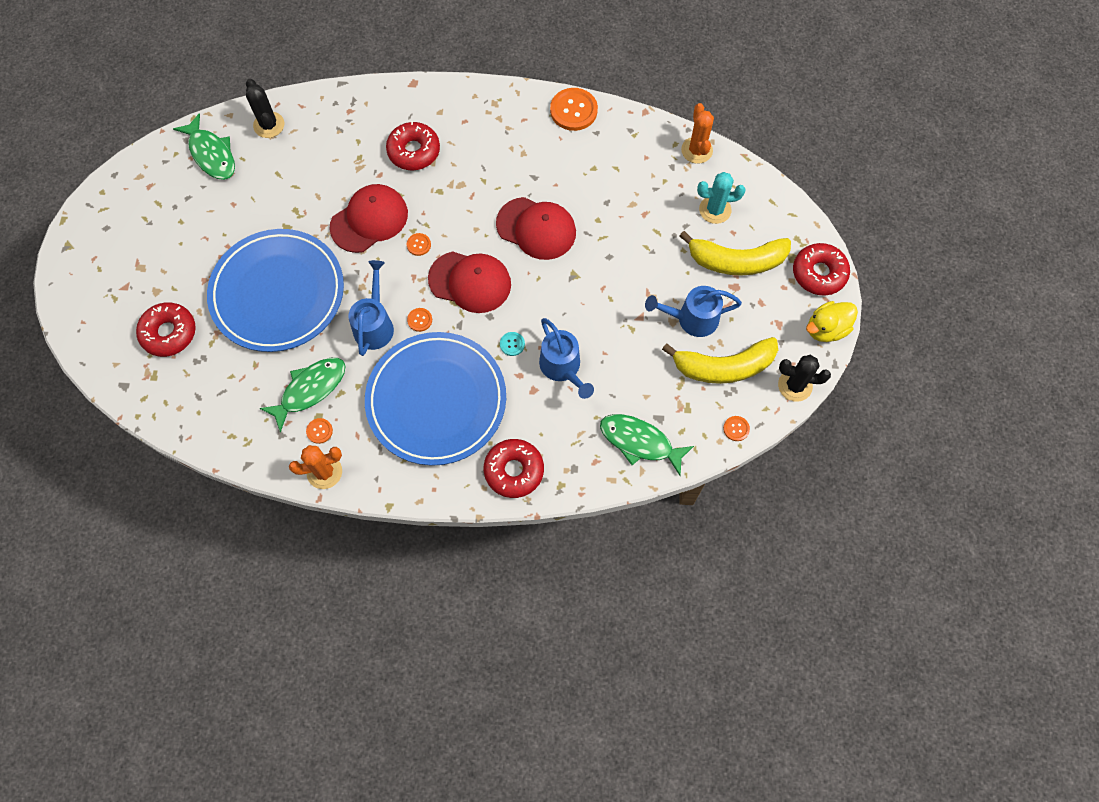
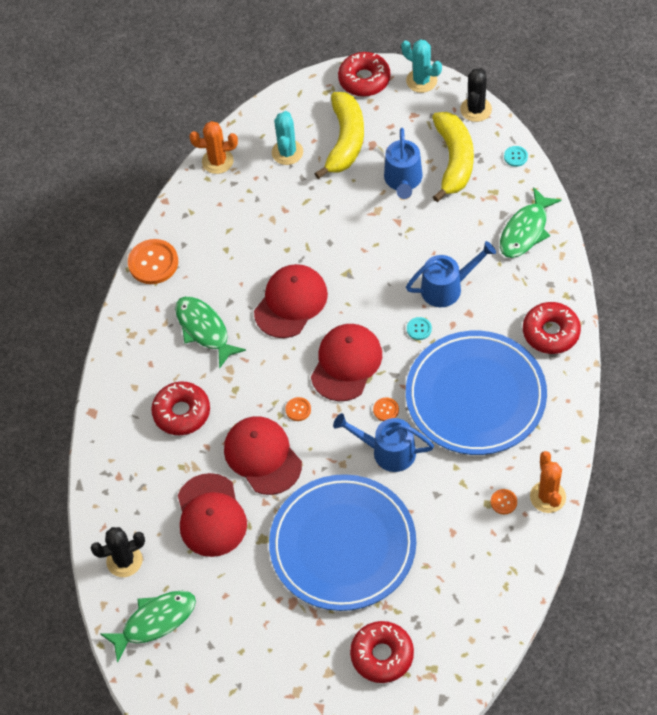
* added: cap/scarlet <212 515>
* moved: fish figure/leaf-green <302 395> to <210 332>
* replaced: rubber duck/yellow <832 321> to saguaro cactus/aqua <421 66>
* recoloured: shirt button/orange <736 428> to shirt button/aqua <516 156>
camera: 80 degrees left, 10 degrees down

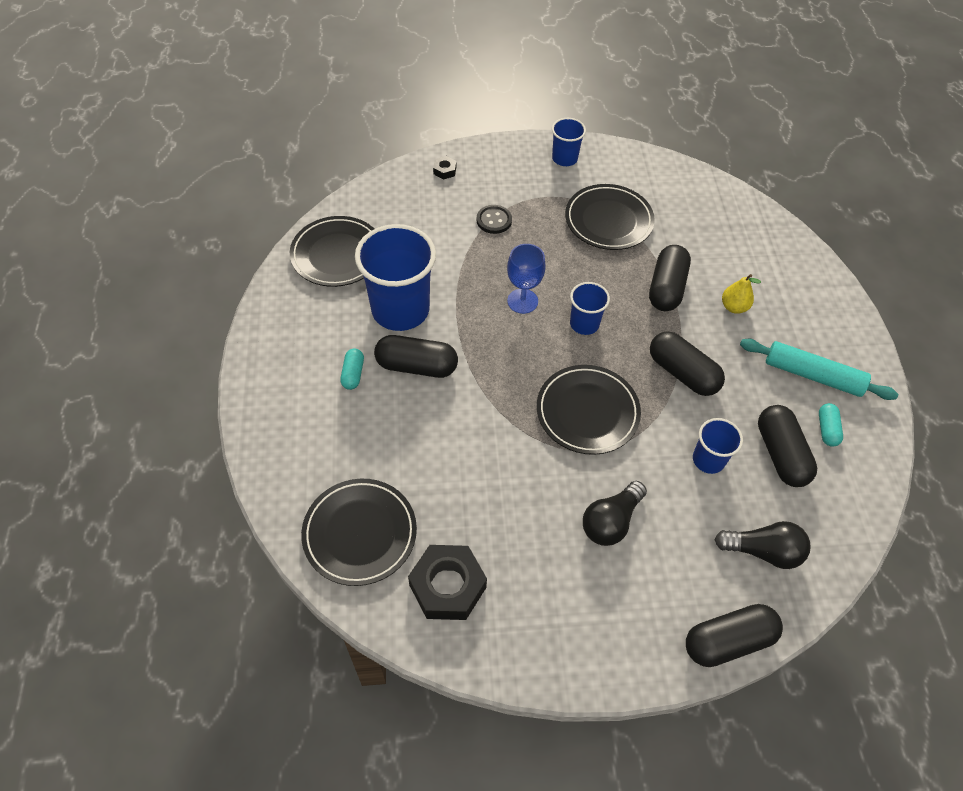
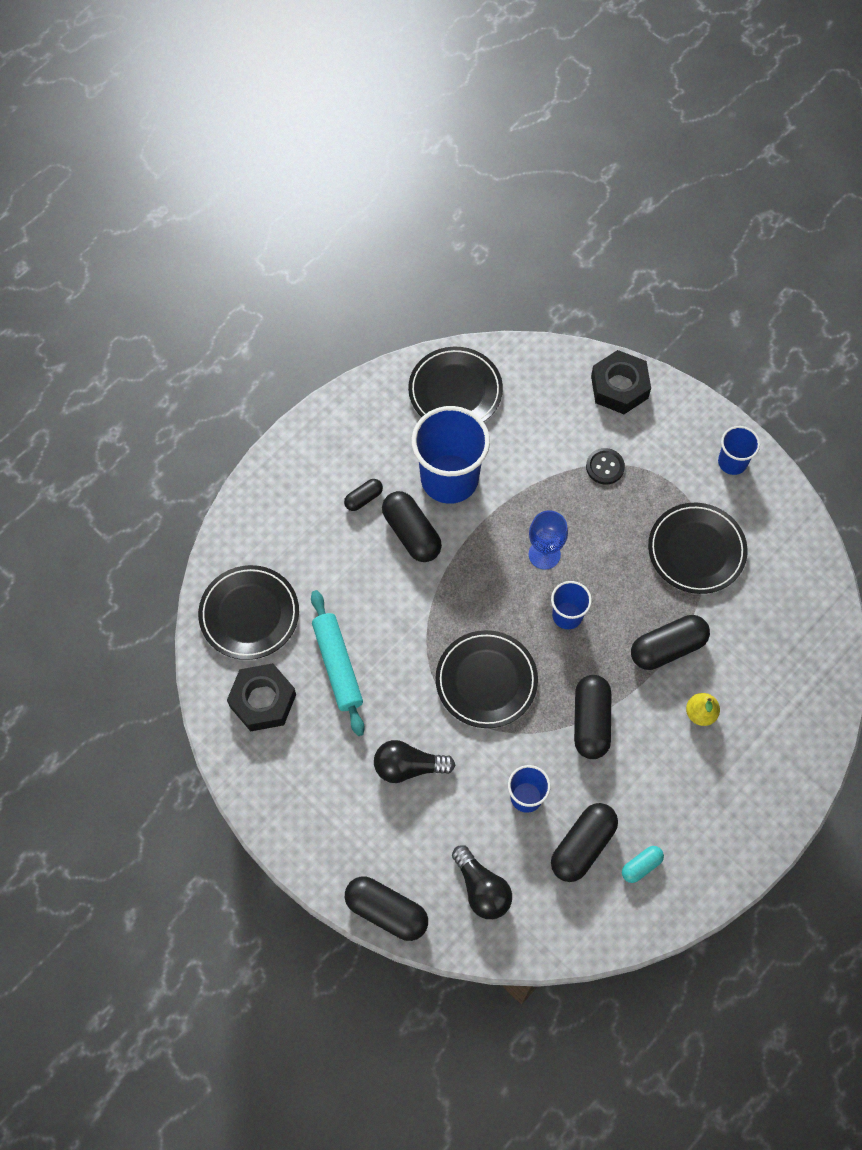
* moved: dough roller/aqua <819 369> to <338 663>
* recoloured: pill/aqua <352 369> to pill/black <363 495>
* resized: nut/black <444 168> = <621 382> x2.25
camera: 50 degrees right, 10 degrees up

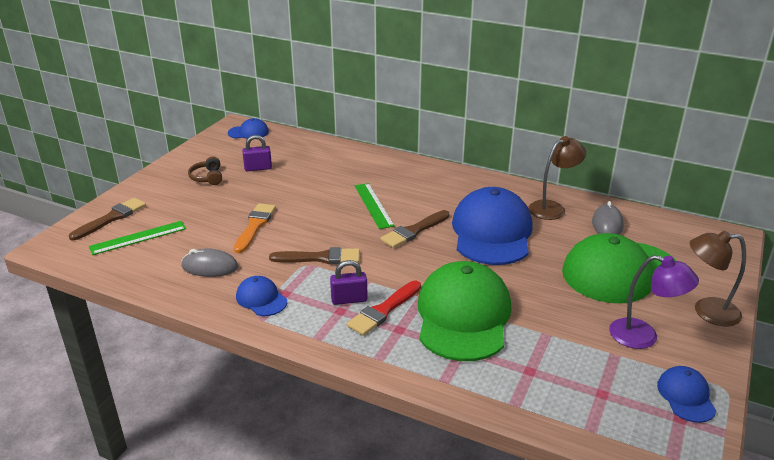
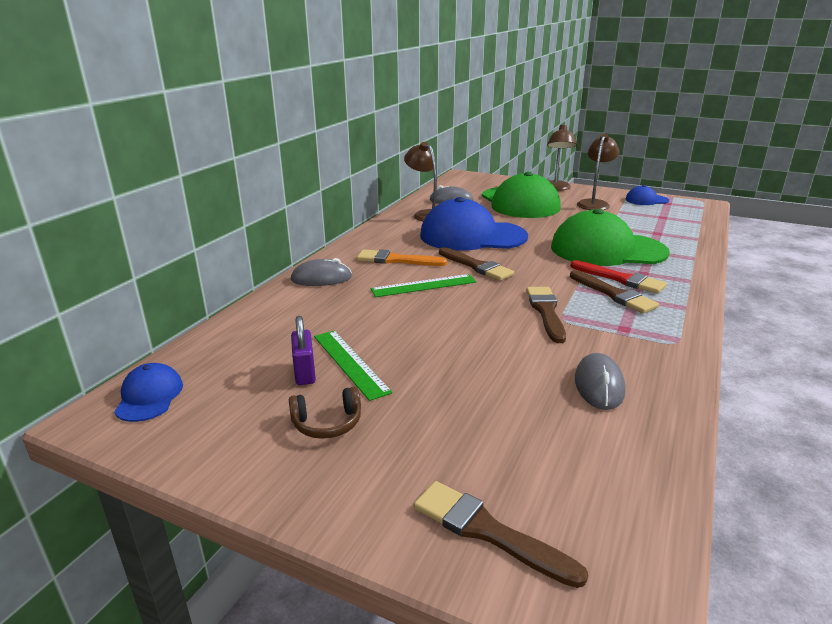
* removed: cap/blue <261 296>
* added: computer mouse/ash-grey <321 272>
* moved: ruler/leaf-green <137 238> to <353 365>
* moved: paintbrush/orange <255 228> to <402 257>
* replaced: lock/royal purple <349 282> to paintbrush/brown <614 291>
* recoloured: desk lamp/royal purple <654 302> to desk lamp/brown <598 172>
camera: 90 degrees left, 5 degrees down

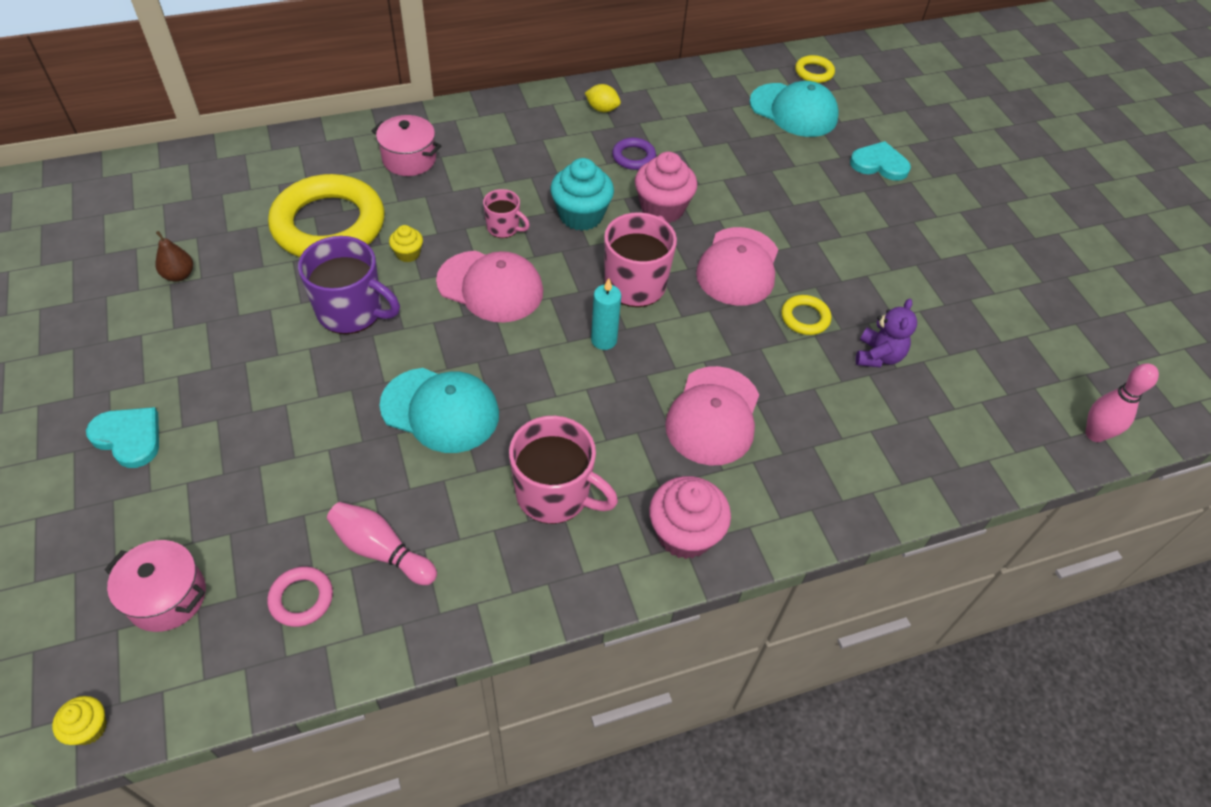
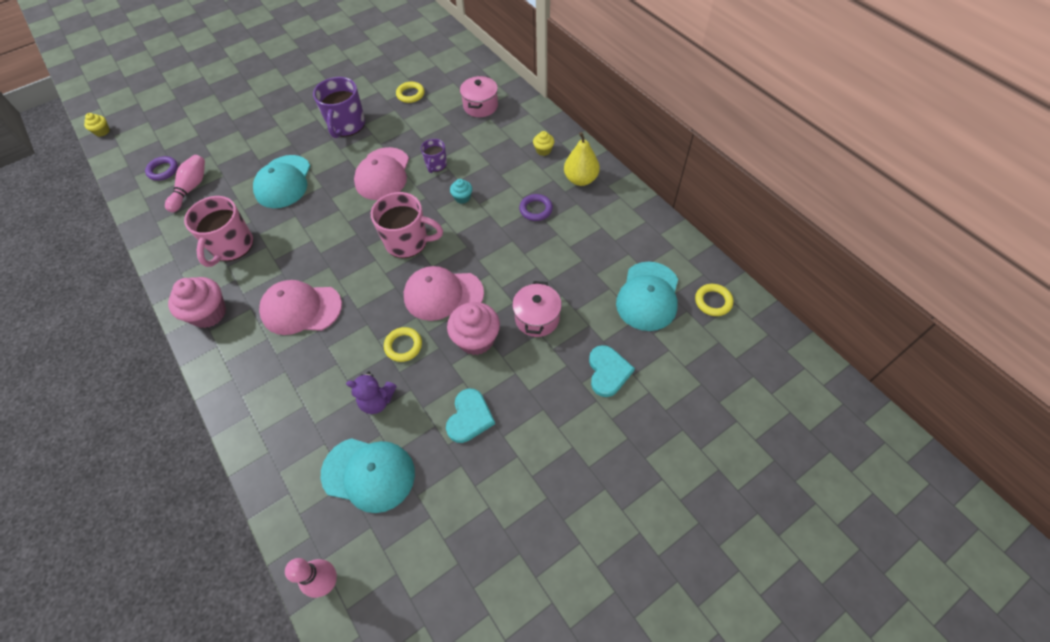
* removed: toy pear/brown <174 256>
* removed: pillar candle/aqua <606 314>
* added: cap/aqua <368 475>
* moved: heart shape/aqua <122 437> to <470 415>
* moved: stockpot/rose-pink <155 586> to <537 309>
* moved: cupcake/yellow <406 243> to <543 143>
* moved: cupcake/rose-pink <666 187> to <473 328>
* replaced: citrus fruit/yellow <603 98> to toy pear/yellow <582 159>
* recoloured: hoop/rose-pink <300 597> to hoop/royal purple <161 168>
* recoloured: tea mug/rose-pink <506 213> to tea mug/royal purple <434 156>
* resized: hoop/yellow <326 215> = <410 92> x0.42
* resized: cupcake/aqua <582 194> = <461 191> x0.51
camera: 80 degrees right, 5 degrees up

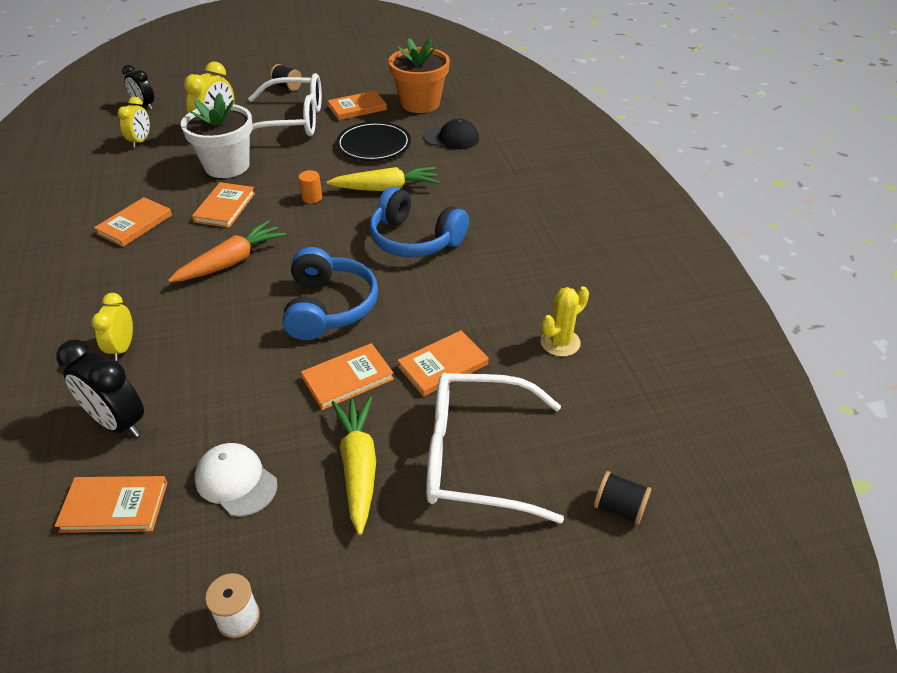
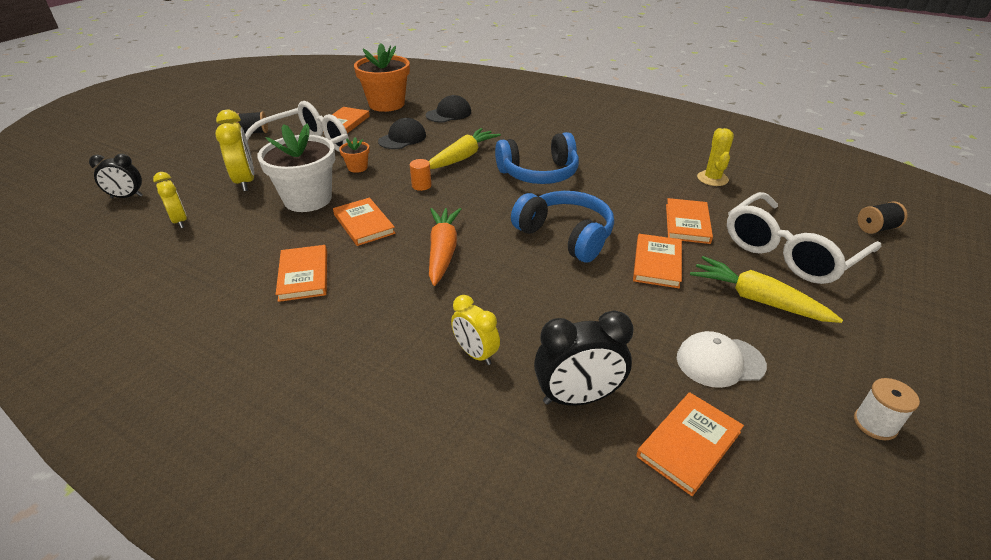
* added: potted plant/orange <354 155>
* replaced: dinner plate/black <373 141> to cap/black <402 133>
camera: 45 degrees left, 5 degrees down

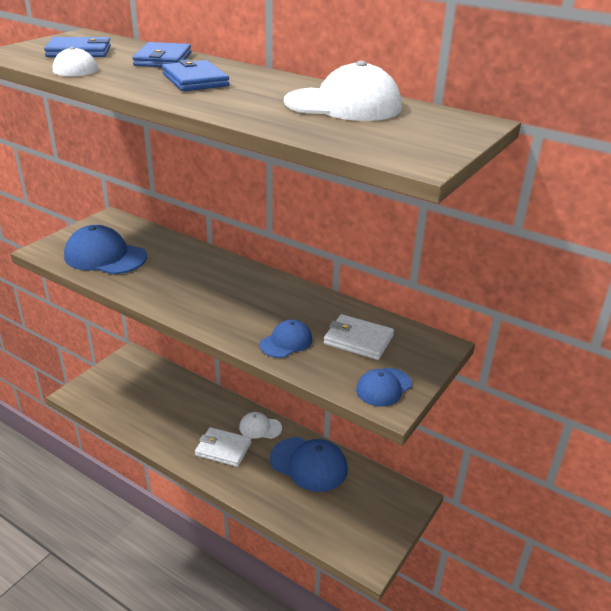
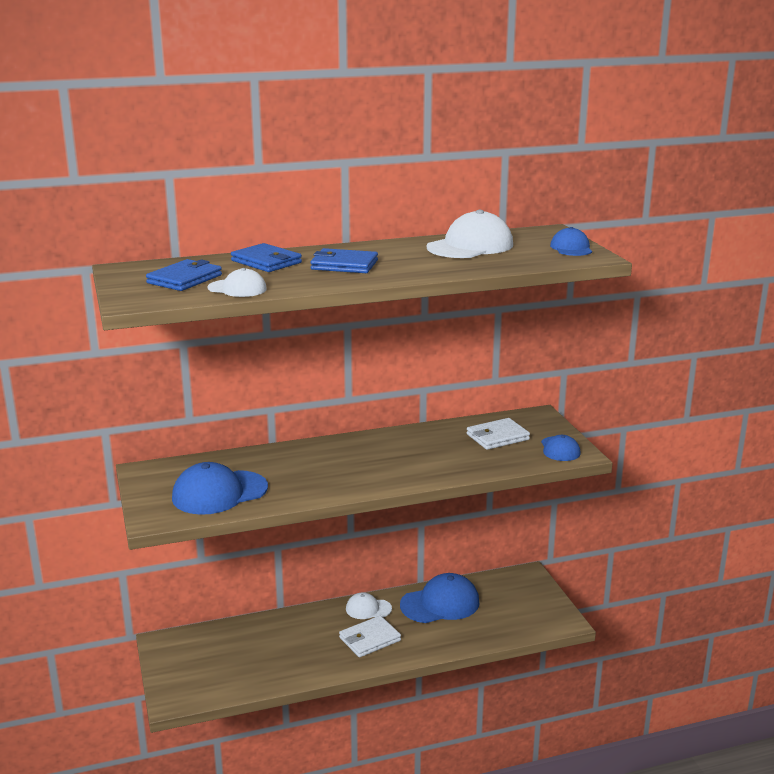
* moved: cap/blue <286 339> to <571 241>
* turned: cap/snow-white <260 425> = <369 605> 45 degrees clockwise
camera: 50 degrees left, 10 degrees down

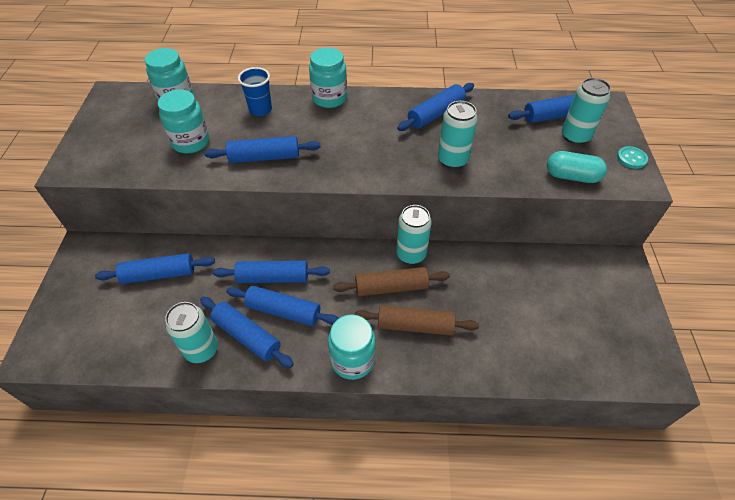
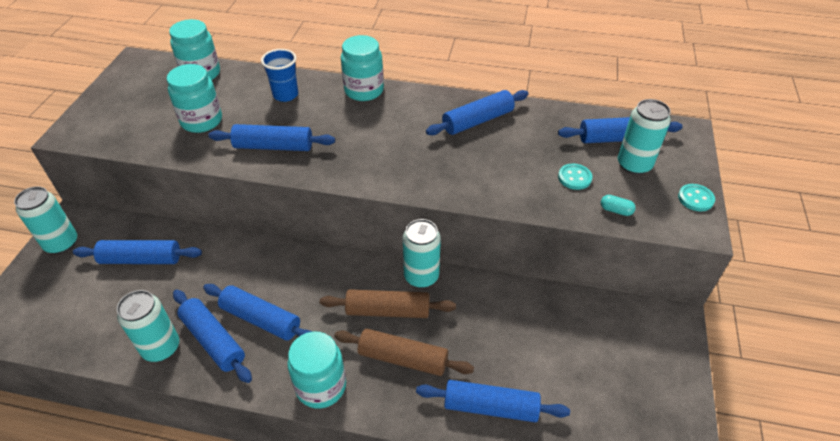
* added: shirt button/aqua <575 177>
* moved: dough roller/blue <271 272> to <493 401>
* moved: tin/aqua <458 135> to <45 220>
* resized: pill/aqua <577 167> = <618 205> x0.51
camera: 10 degrees right, 5 degrees down

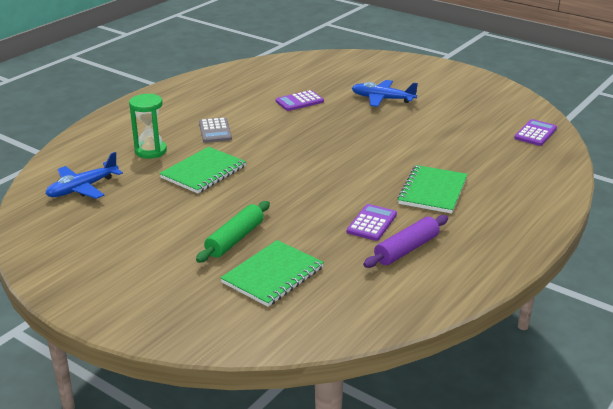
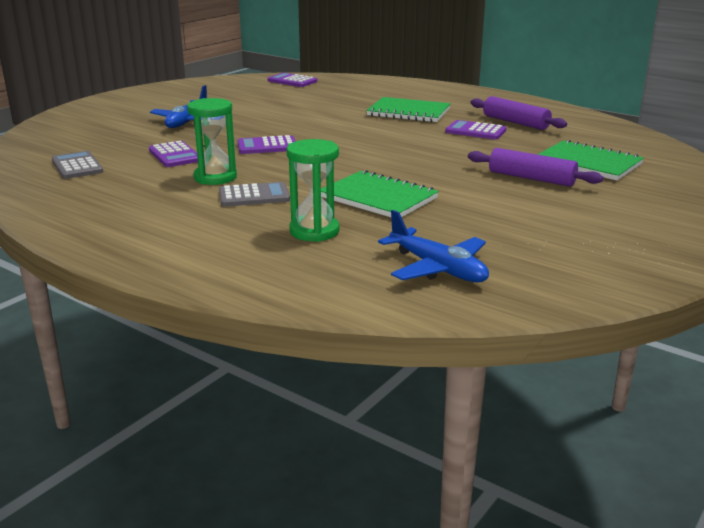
* added: pocket calculator/ash-grey <77 165>
* added: sand timer/leaf-green <212 141>
* added: pocket calculator/royal purple <266 144>
* recoloured: dough roller/leaf-green <233 232> to dough roller/royal purple <535 167>
camera: 90 degrees left, 5 degrees down

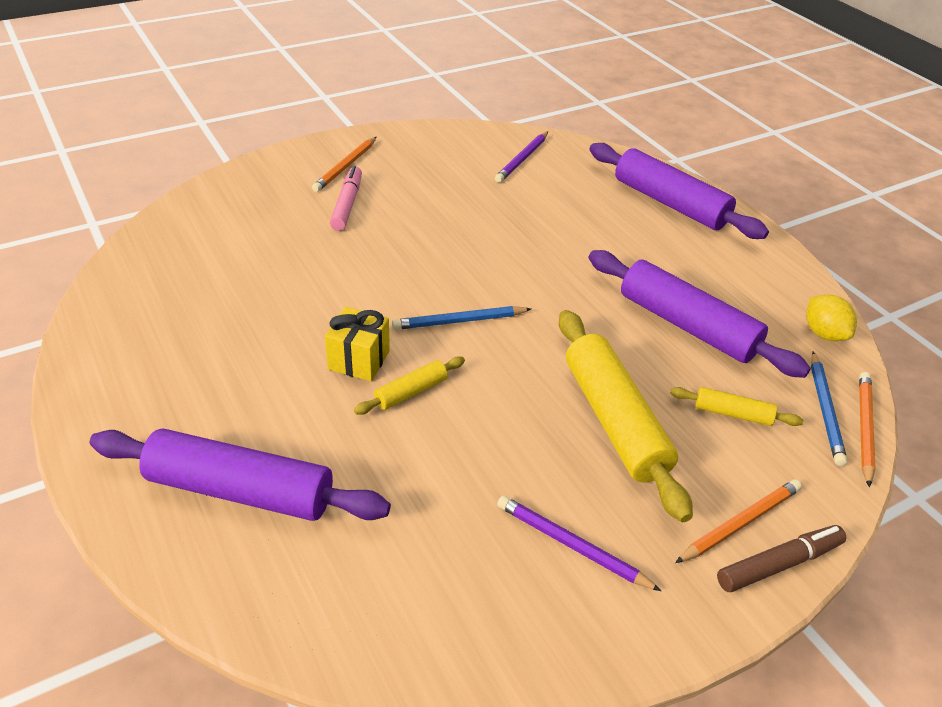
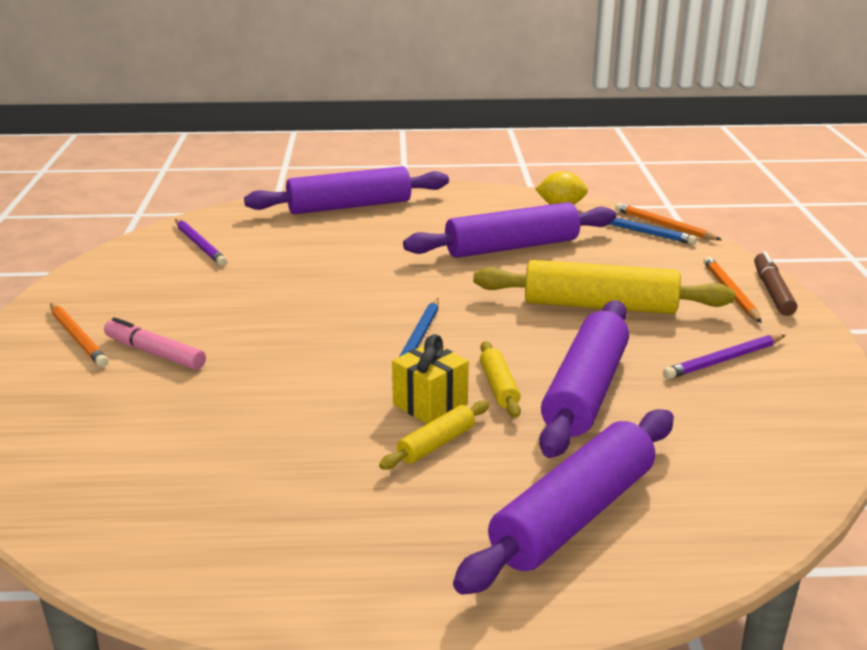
* added: dough roller/royal purple <584 379>
* moved: dough roller/yellow <736 406> to <434 435>
camera: 60 degrees left, 15 degrees down

